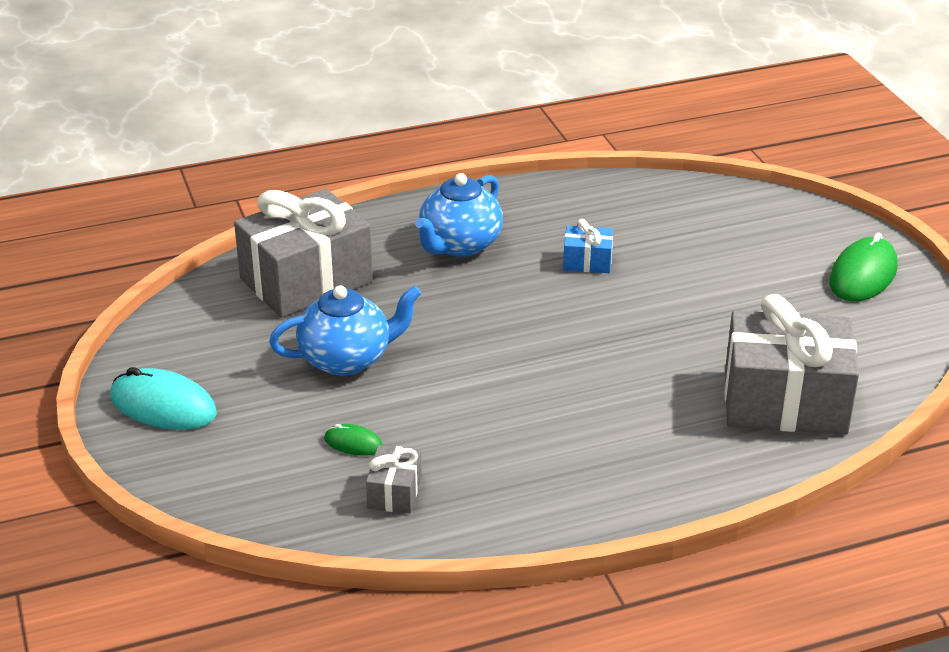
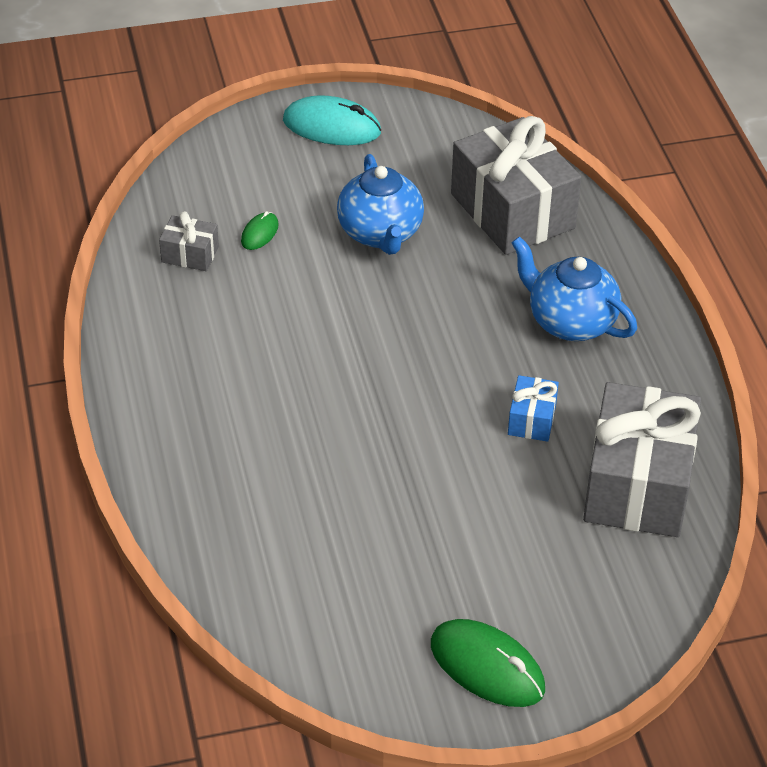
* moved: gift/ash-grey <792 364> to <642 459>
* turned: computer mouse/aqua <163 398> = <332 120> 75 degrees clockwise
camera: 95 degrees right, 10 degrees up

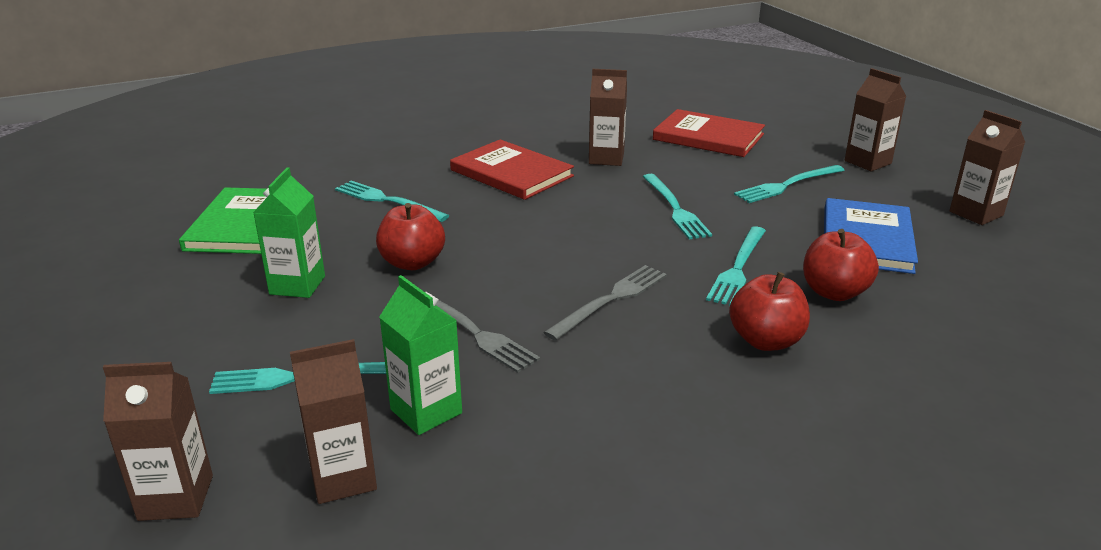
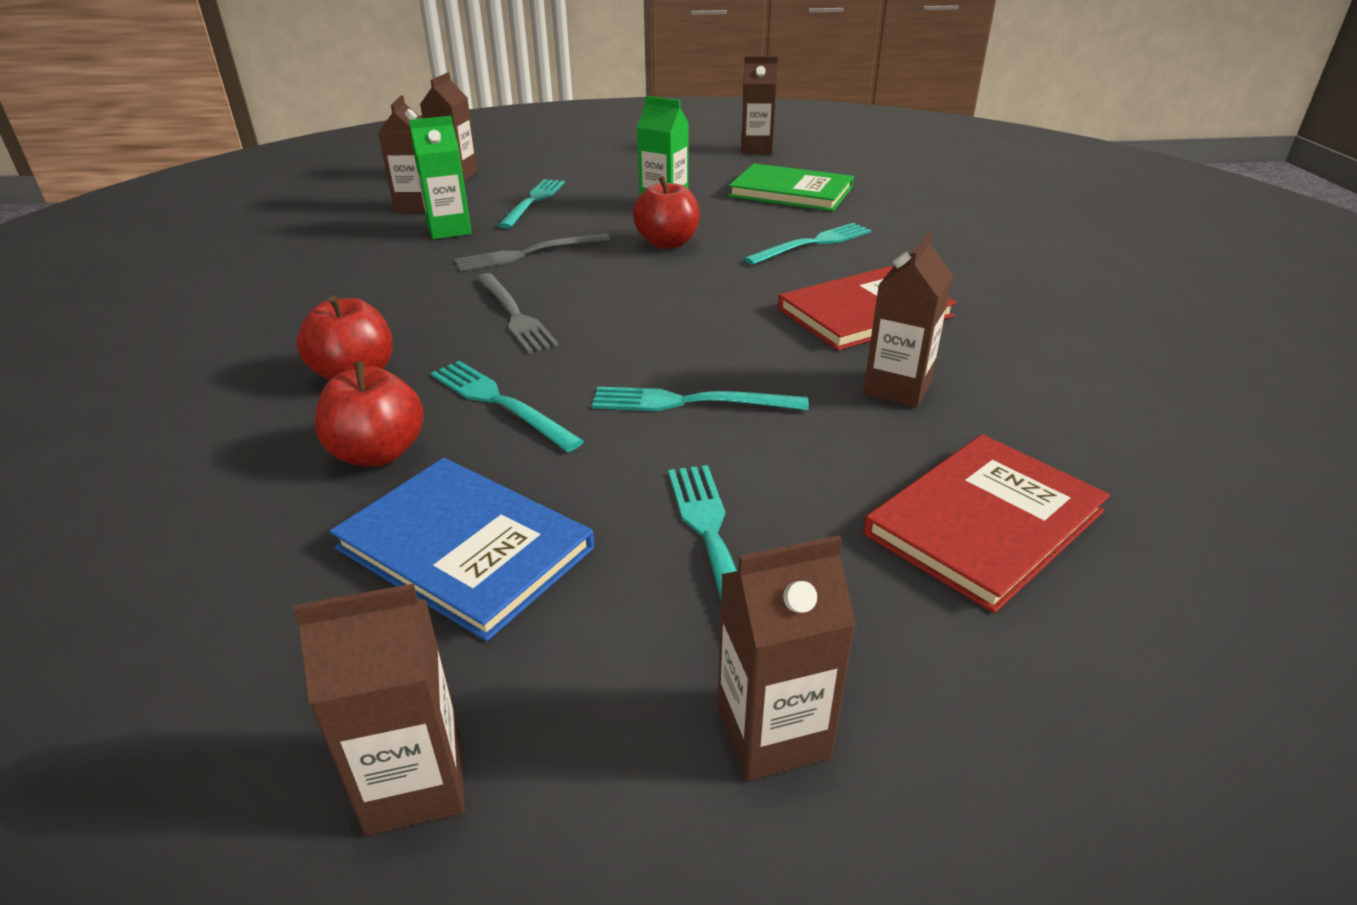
* added: carton/brown <759 105>
camera: 110 degrees right, 5 degrees up

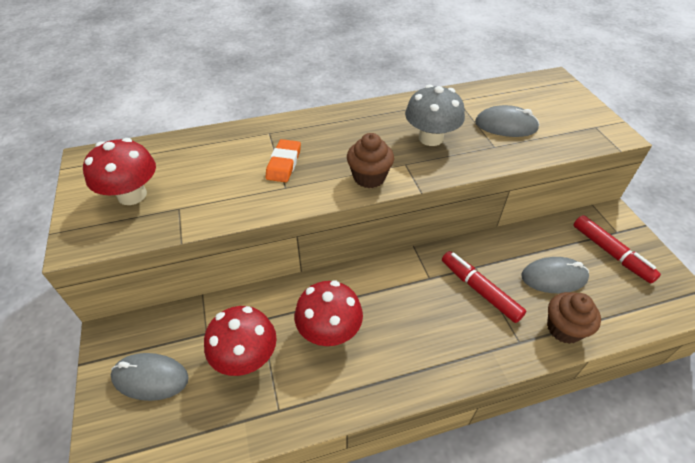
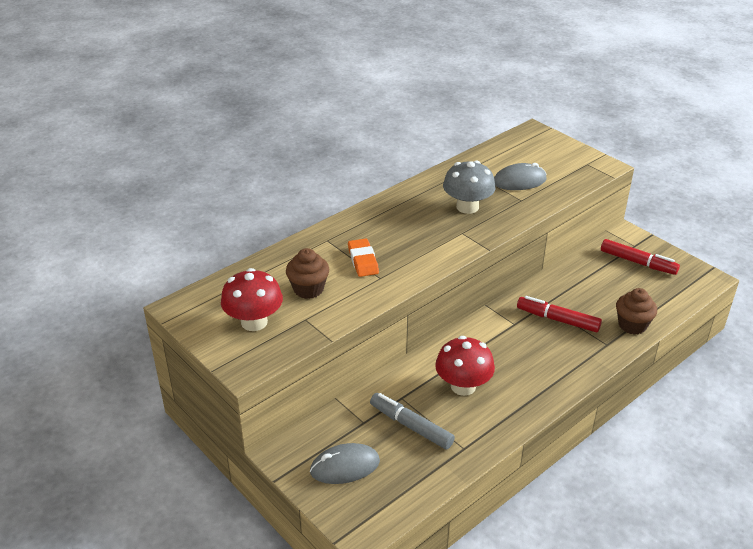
* removed: computer mouse/ash-grey <555 275>
* moved: cupcake/brown <370 160> to <307 273>
* replaced: mushroom/scarlet <240 341> to marker/ash-grey <412 421>
camera: 25 degrees left, 10 degrees down

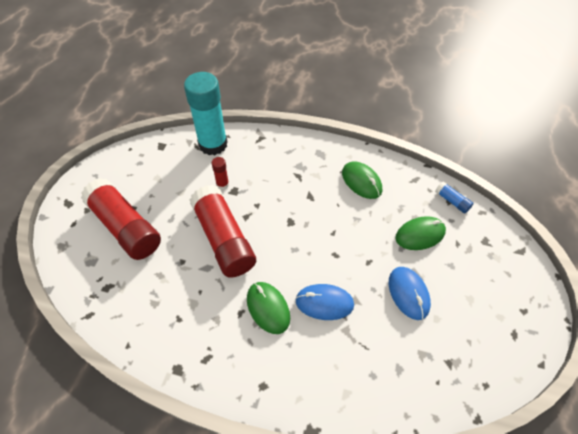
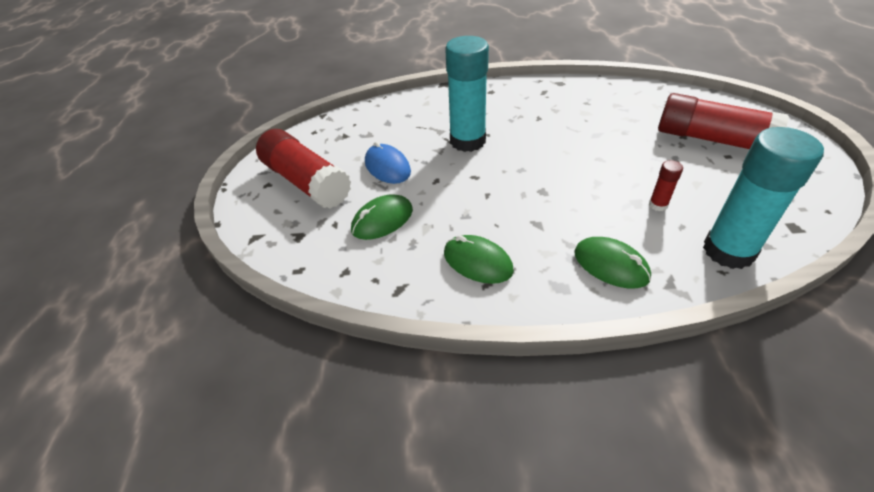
* removed: glue stick/blue <454 197>
* moved: glue stick/scarlet <223 231> to <303 169>
* moved: computer mouse/leaf-green <268 308> to <612 263>
* replaced: computer mouse/blue <324 302> to glue stick/aqua <467 94>
camera: 165 degrees right, 10 degrees down

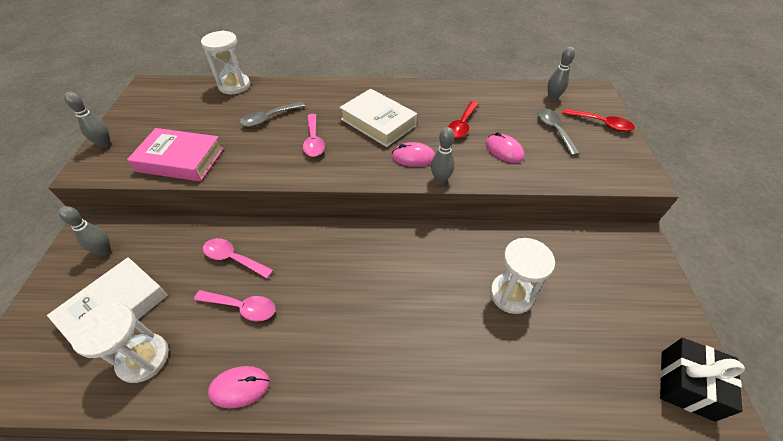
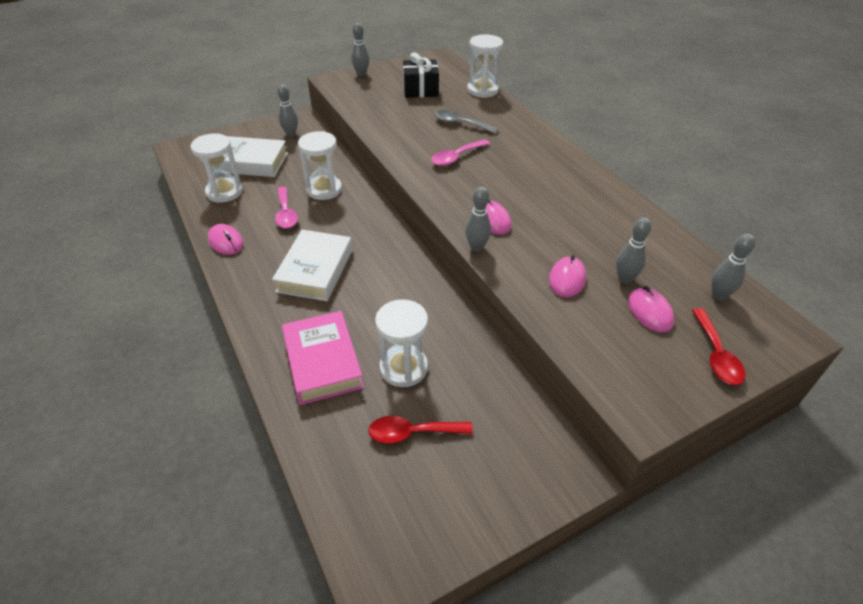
* added: bowling pin/ash-grey <633 250>
* moved: book/rose-pink <175 154> to <323 358>
* moved: book/snow-white <378 118> to <312 265>
* moved: teaspoon/scarlet <463 119> to <420 430>
* moved: gift/black <702 380> to <421 75>
* replaced: teaspoon/rose-pink <238 258> to sand timer/snow-white <320 165>
* replaced: teaspoon/ash-grey <559 132> to computer mouse/rose-pink <651 309>
camera: 60 degrees right, 5 degrees down

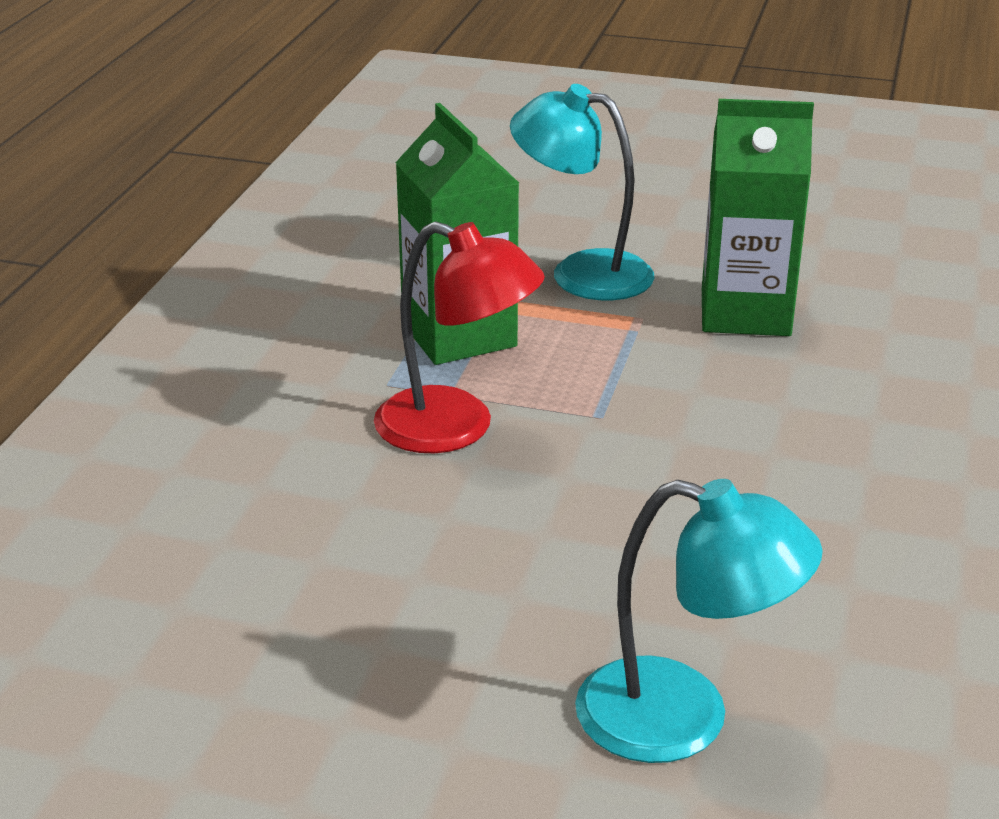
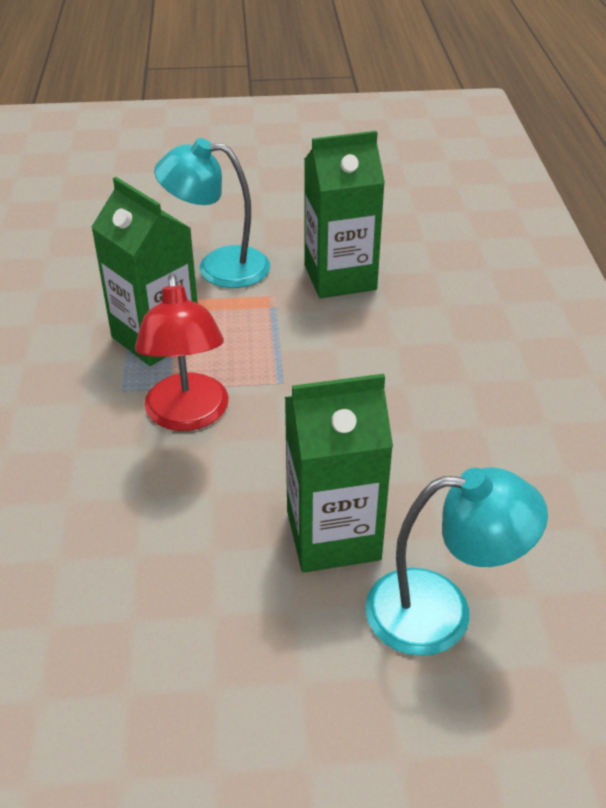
* added: carton/leaf-green <339 473>
* turned: desk lamp/scarlet <459 337> = <181 352> 75 degrees clockwise
camera: 20 degrees left, 10 degrees up

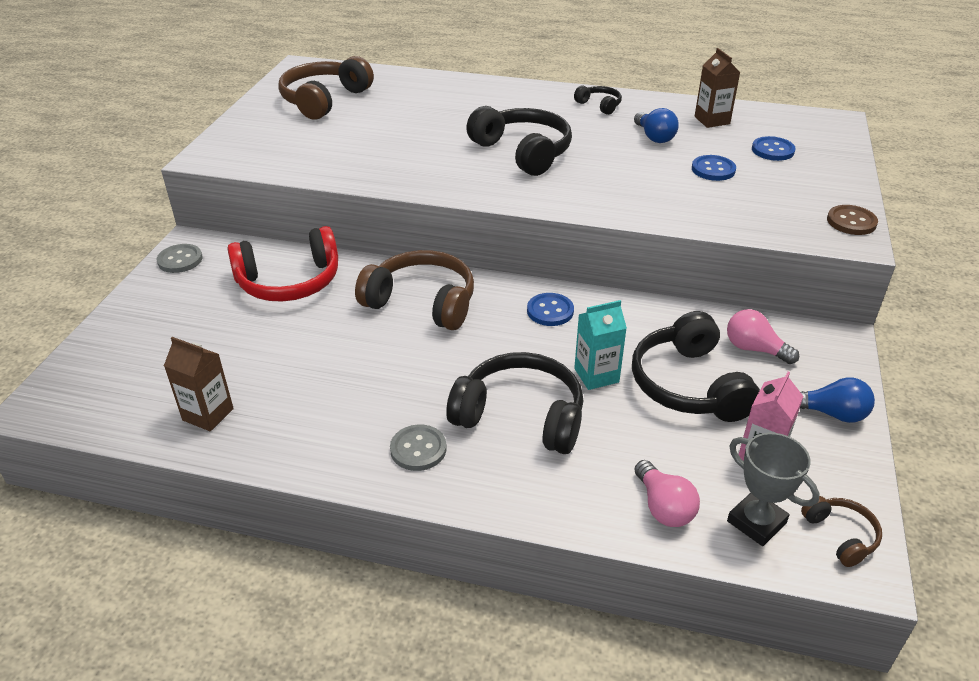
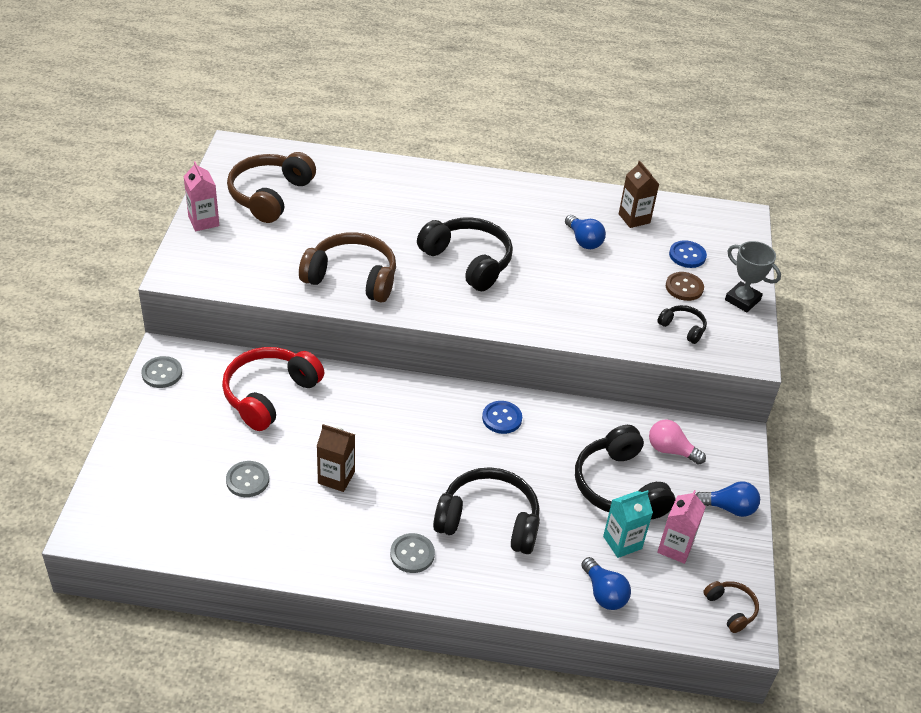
* removed: shirt button/blue <714 168>
* added: carton/rose-pink <201 196>
* added: shirt button/ash-grey <247 479>
* moved: carton/brown <199 384> to <336 458>
* moved: over-ear headphones/brown <414 290> to <347 267>
* moved: over-ear headphones/black <598 100> to <682 324>
* moved: carton/aqua <600 345> to <628 524>
* moved: trophy/ash-grey <773 489> to <753 276>
* moved: shirt button/brown <852 220> to <685 286>
* recoloured: lightbulb/rose-pink <667 493> to lightbulb/blue <606 583>
* turned: over-ear headphones/scarlet <282 264> = <273 389> 150 degrees clockwise
camera: 10 degrees left, 5 degrees up

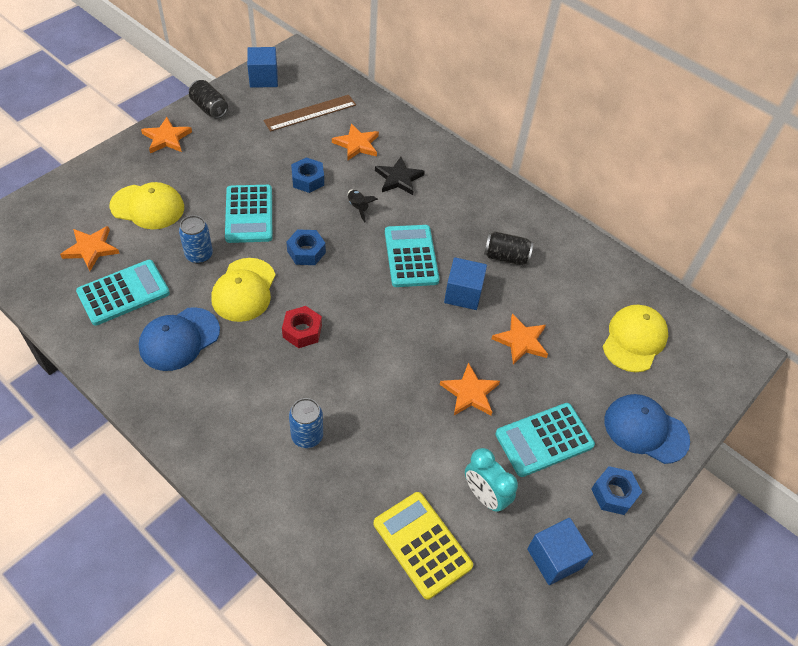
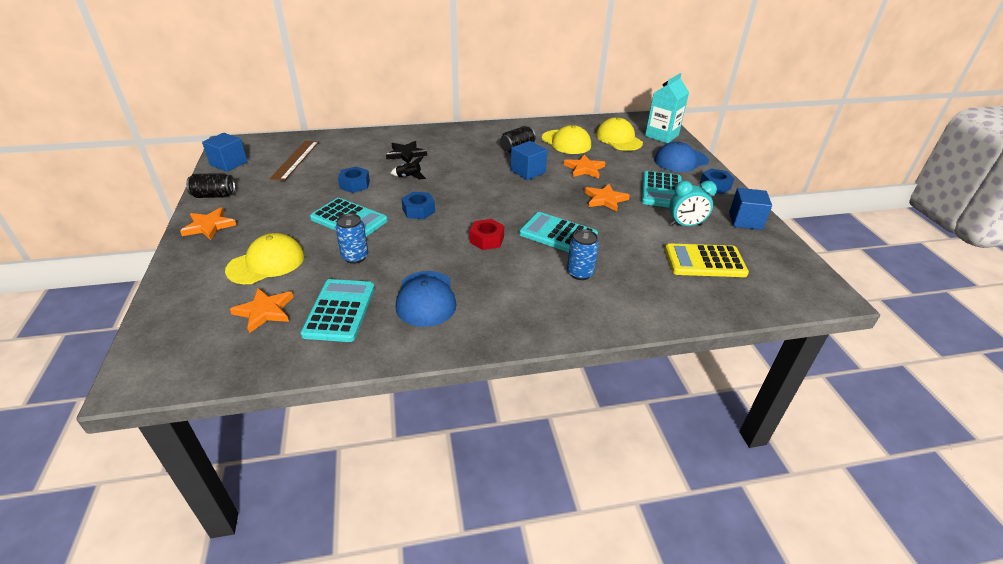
* removed: star shape/orange <355 142>
* added: carton/aqua <667 108>
* moved: cap/yellow <243 290> to <566 139>
* moved: pocket calculator/aqua <412 256> to <558 232>
camera: 50 degrees left, 15 degrees down

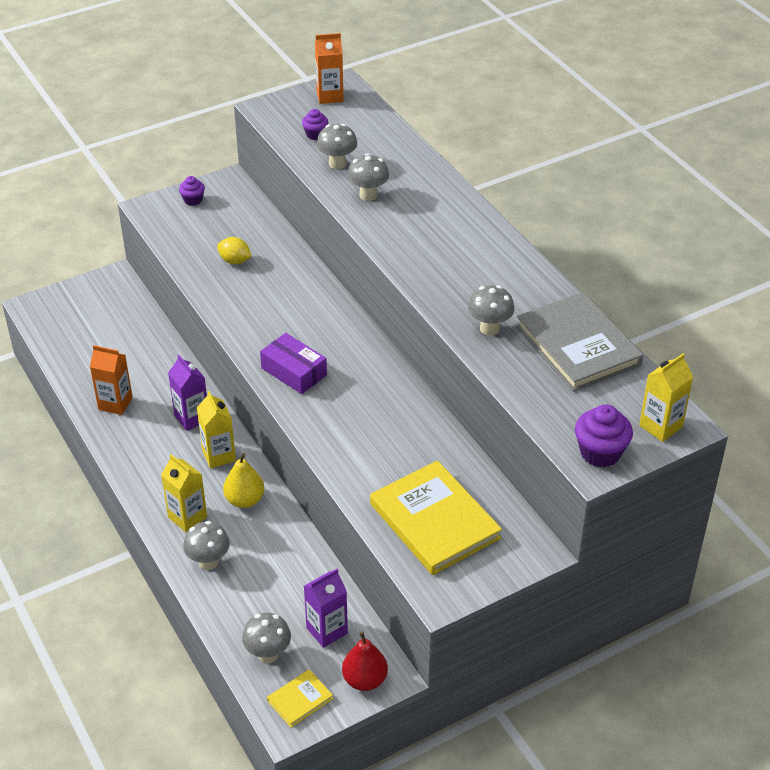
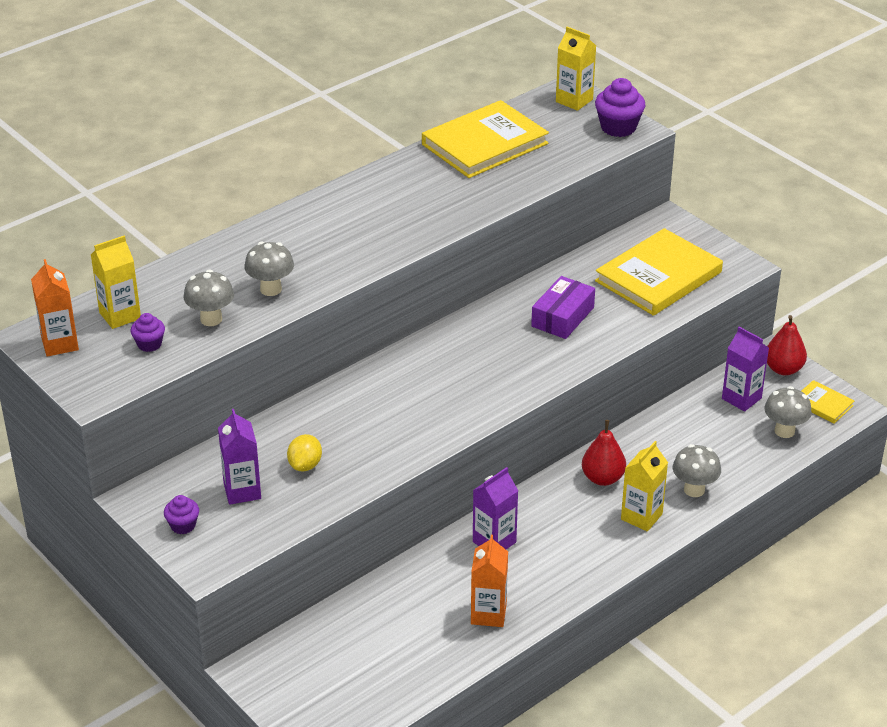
* removed: mushroom/ash-grey <491 310>
* added: carton/royal purple <239 457>
* moved: carton/yellow <216 429> to <116 282>
* moved: package/royal purple <293 363> to <563 307>
* recoloured: toy pear/yellow <243 480> to toy pear/scarlet <604 453>
* recoloured: book/ash-grey <579 342> to book/yellow <485 139>
camera: 100 degrees left, 5 degrees down

